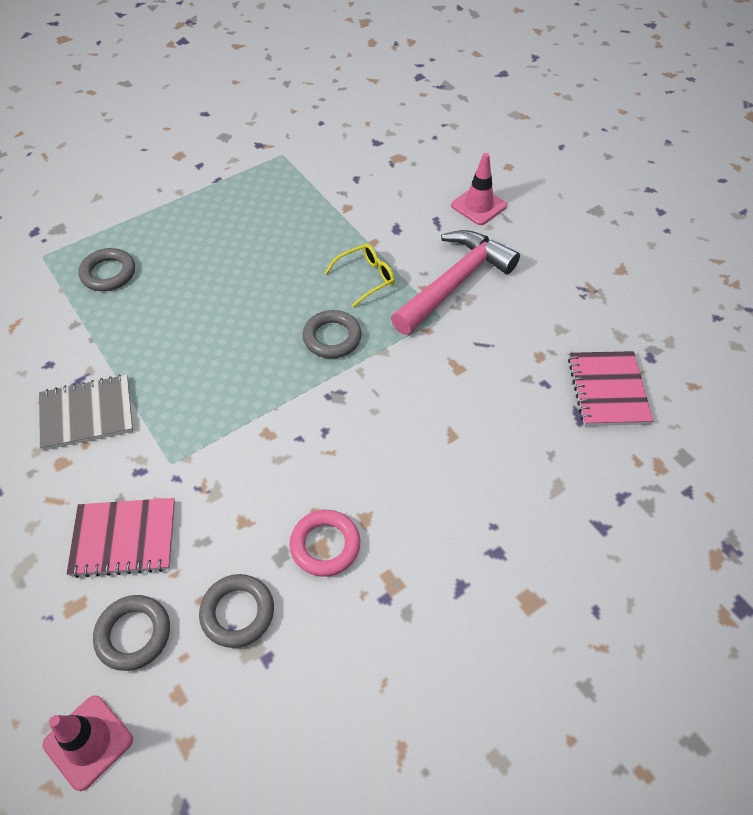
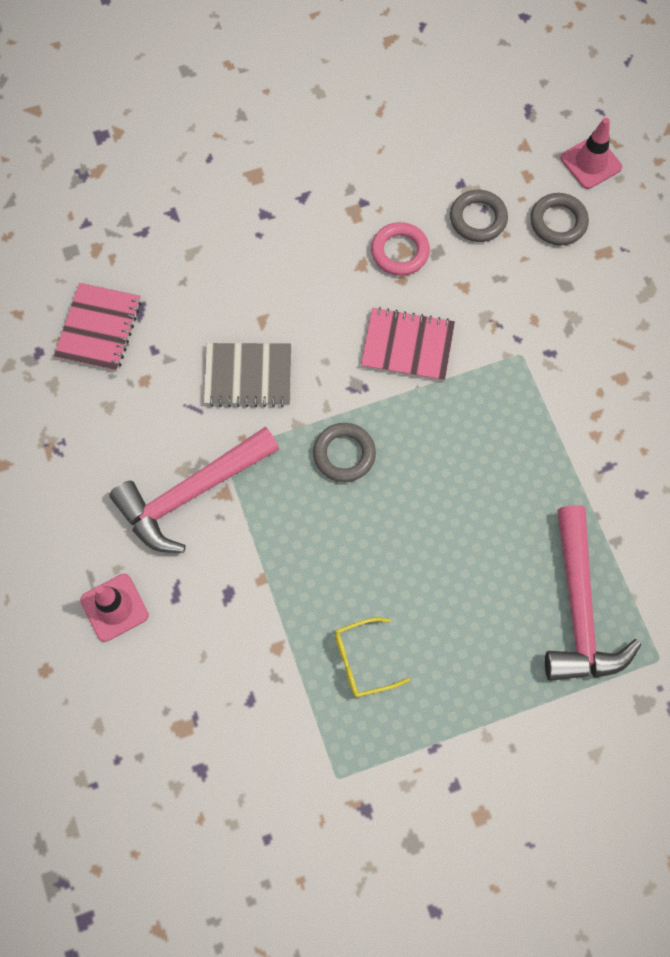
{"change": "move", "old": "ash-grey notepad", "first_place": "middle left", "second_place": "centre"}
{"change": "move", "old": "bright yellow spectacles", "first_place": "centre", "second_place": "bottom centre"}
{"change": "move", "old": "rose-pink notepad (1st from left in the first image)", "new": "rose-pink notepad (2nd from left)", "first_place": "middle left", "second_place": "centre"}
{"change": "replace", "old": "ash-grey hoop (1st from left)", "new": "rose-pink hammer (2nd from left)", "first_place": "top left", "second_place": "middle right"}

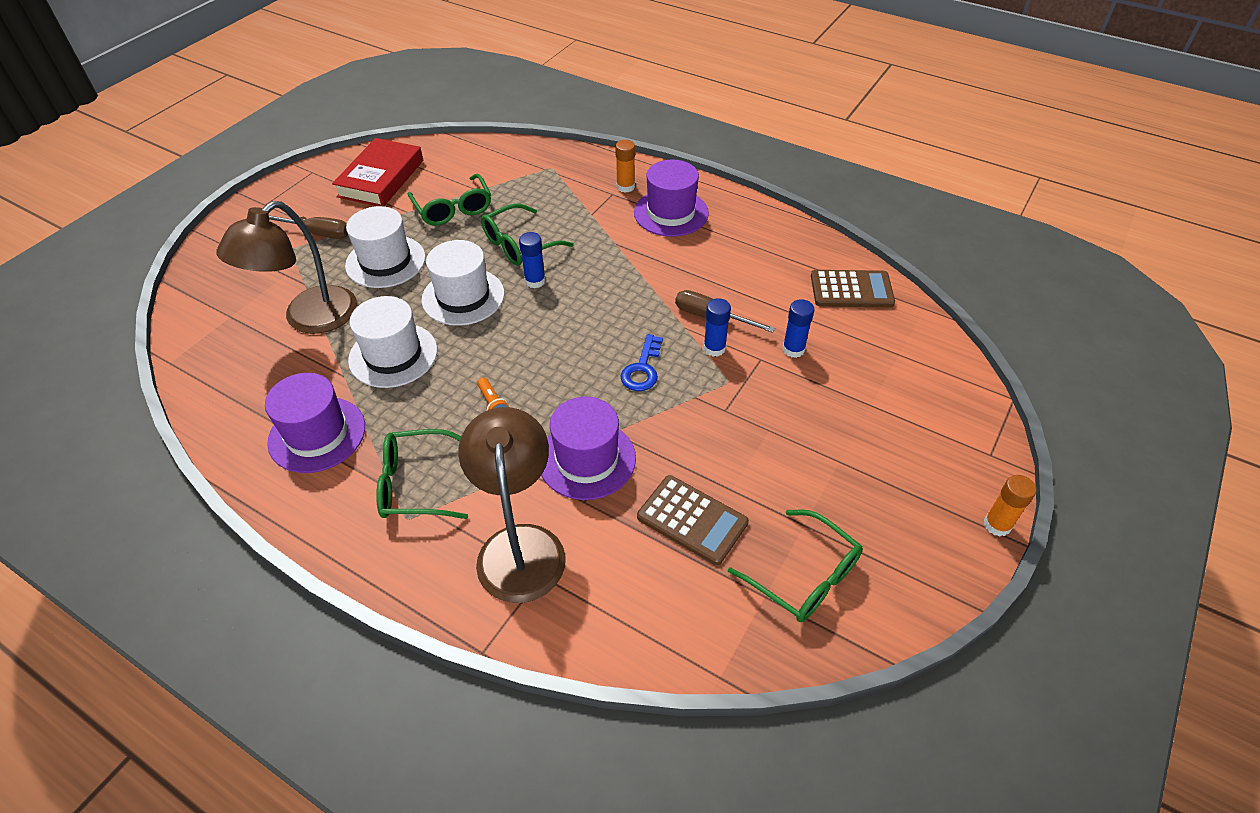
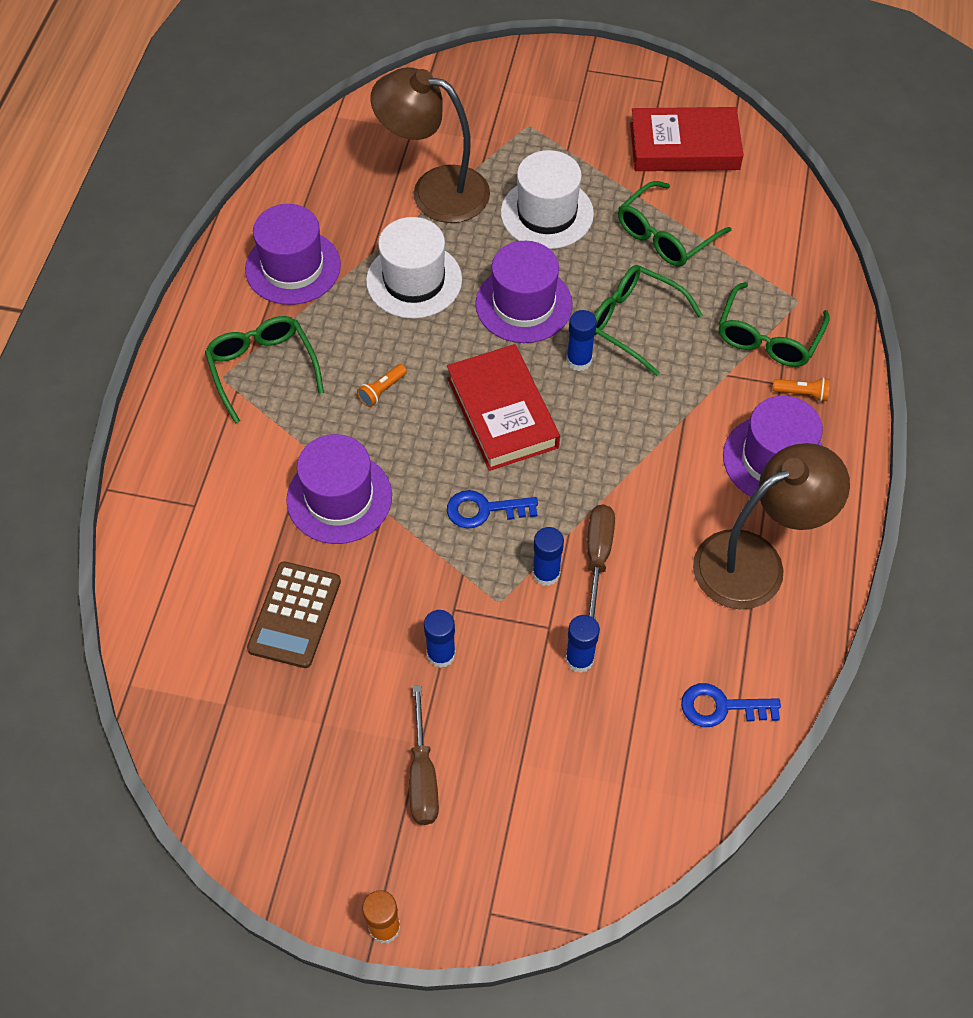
{"change": "move", "old": "russet flat screwdriver (1st from left)", "first_place": "top left", "second_place": "bottom centre"}
{"change": "insert", "new": "royal blue glue stick (1st from left)", "second_place": "centre"}
{"change": "insert", "new": "scarlet book (1st from left)", "second_place": "centre"}
{"change": "recolor", "old": "snow-white hat (3rd from left)", "new": "violet hat (3rd from left)", "first_place": "centre", "second_place": "top centre"}
{"change": "replace", "old": "russet calculator (2nd from left)", "new": "royal blue key (2nd from left)", "first_place": "middle right", "second_place": "bottom right"}
{"change": "move", "old": "russet lamp (2nd from left)", "first_place": "centre", "second_place": "middle right"}
{"change": "move", "old": "green spectacles (4th from left)", "first_place": "bottom centre", "second_place": "top right"}
{"change": "replace", "old": "orange-coloured glue stick (1st from left)", "new": "orange-coloured flashlight (2nd from left)", "first_place": "top centre", "second_place": "middle right"}

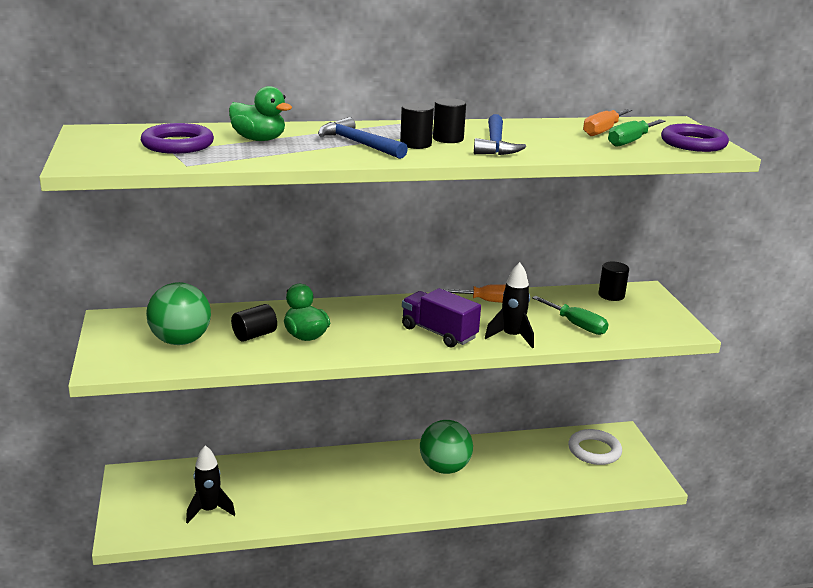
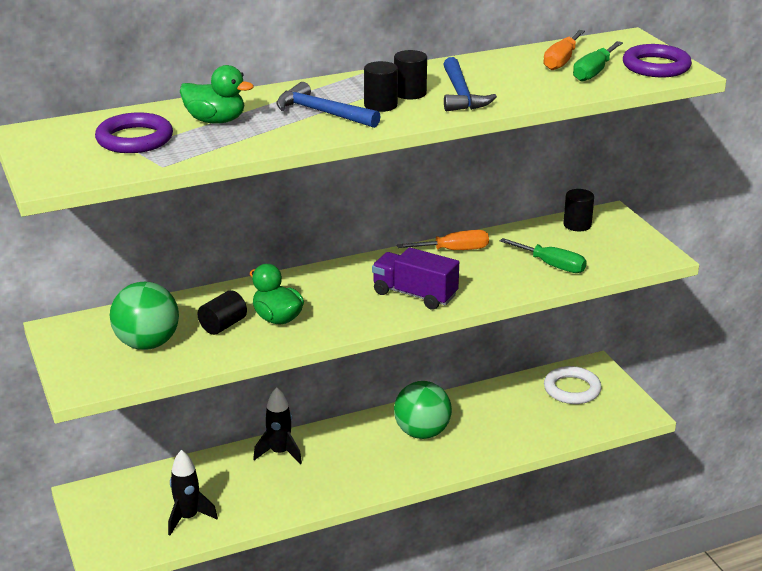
{"change": "move", "old": "black rocket (2nd from left)", "first_place": "centre", "second_place": "bottom centre"}

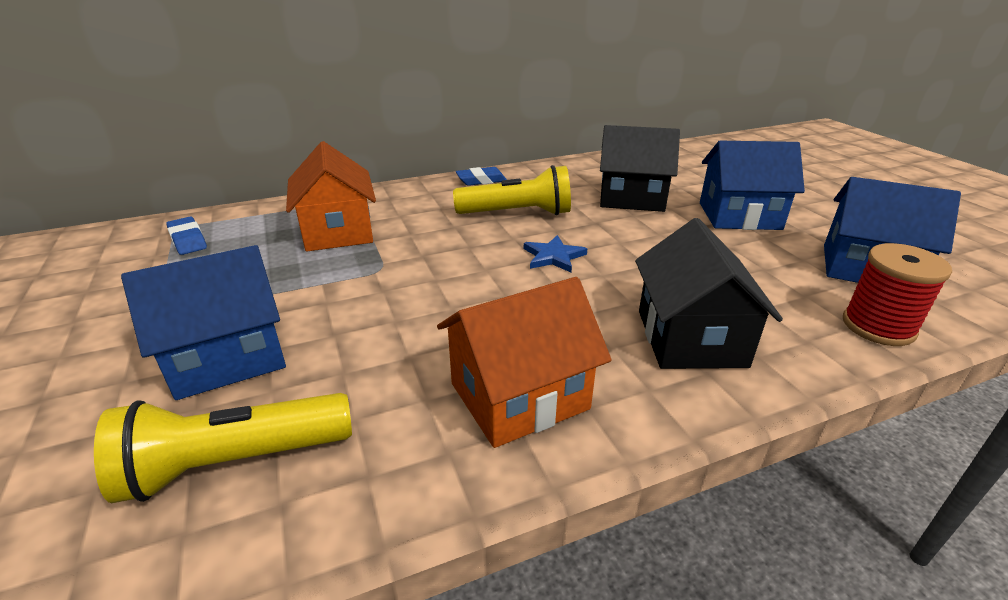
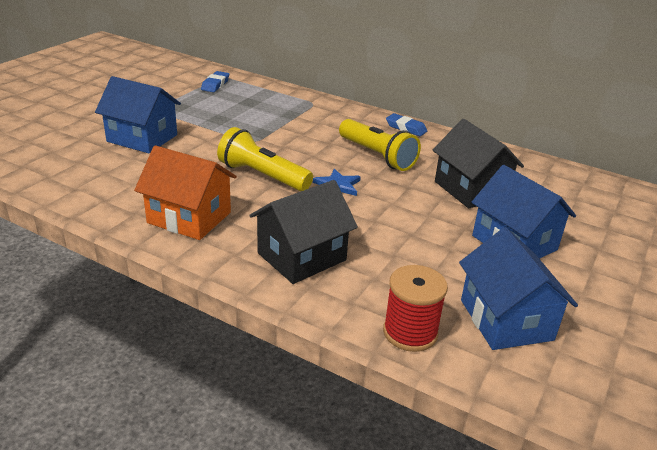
{"change": "move", "old": "bright yellow flashlight (1st from left)", "first_place": "bottom left", "second_place": "centre"}
{"change": "delete", "old": "orange-coloured house (1st from left)", "first_place": "top left"}

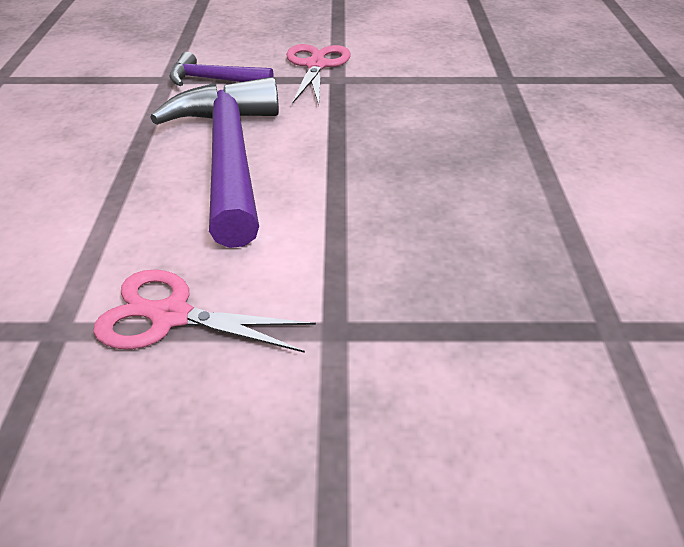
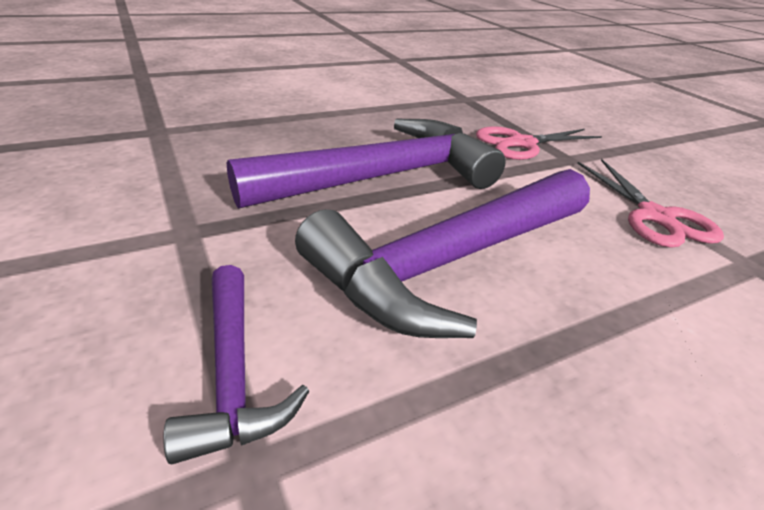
{"change": "insert", "new": "violet hammer (2nd from left)", "second_place": "top centre"}
{"change": "move", "old": "rose-pink shears (2nd from left in the first image)", "new": "rose-pink shears (1st from left)", "first_place": "top centre", "second_place": "top right"}

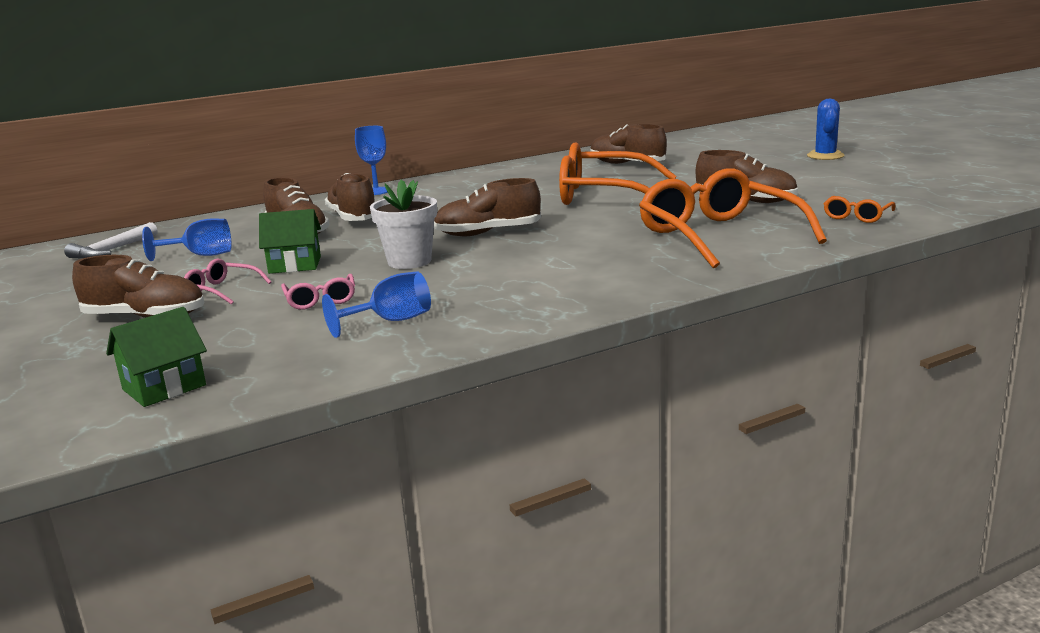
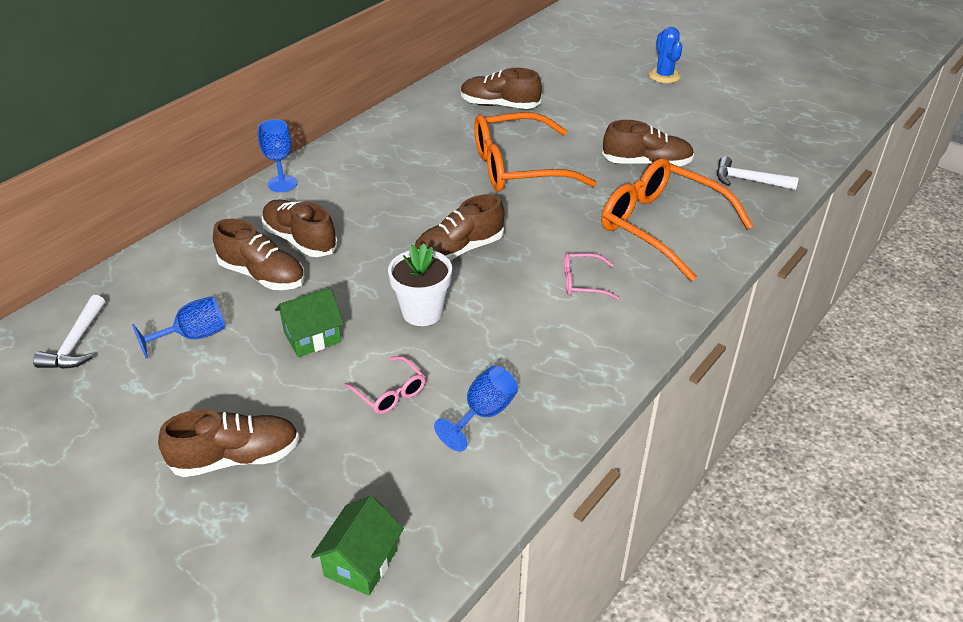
{"change": "move", "old": "rose-pink spectacles (1st from left in the first image)", "new": "rose-pink spectacles (2nd from left)", "first_place": "middle left", "second_place": "centre"}
{"change": "replace", "old": "orange-coloured spectacles (3rd from left)", "new": "snow-white hammer (2nd from left)", "first_place": "top right", "second_place": "top right"}

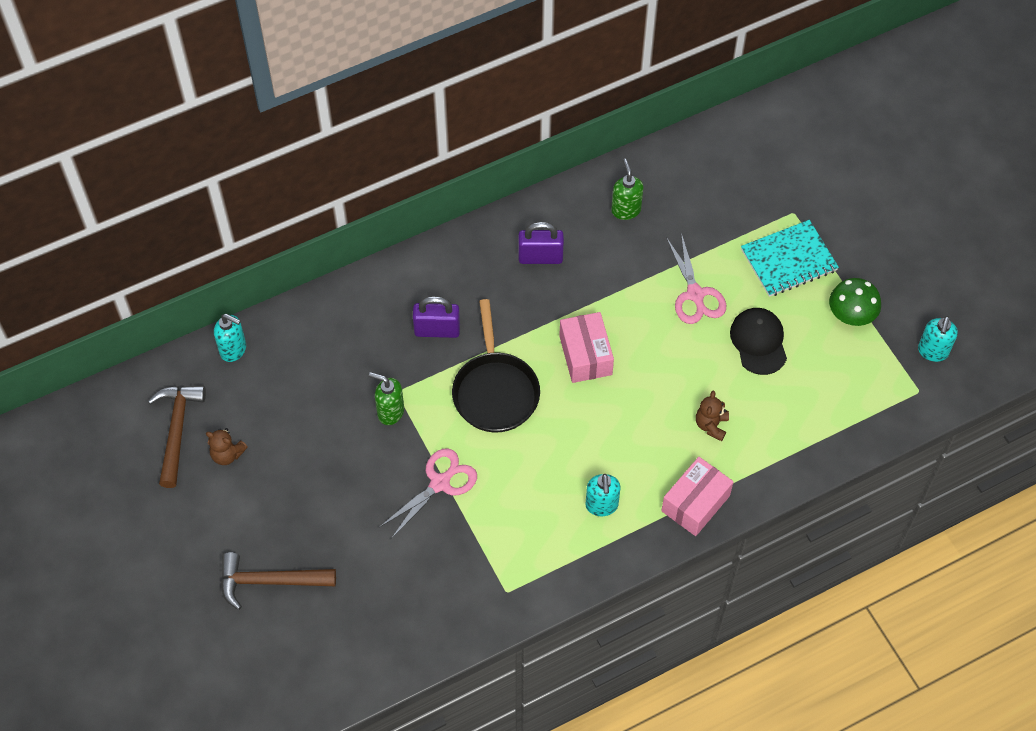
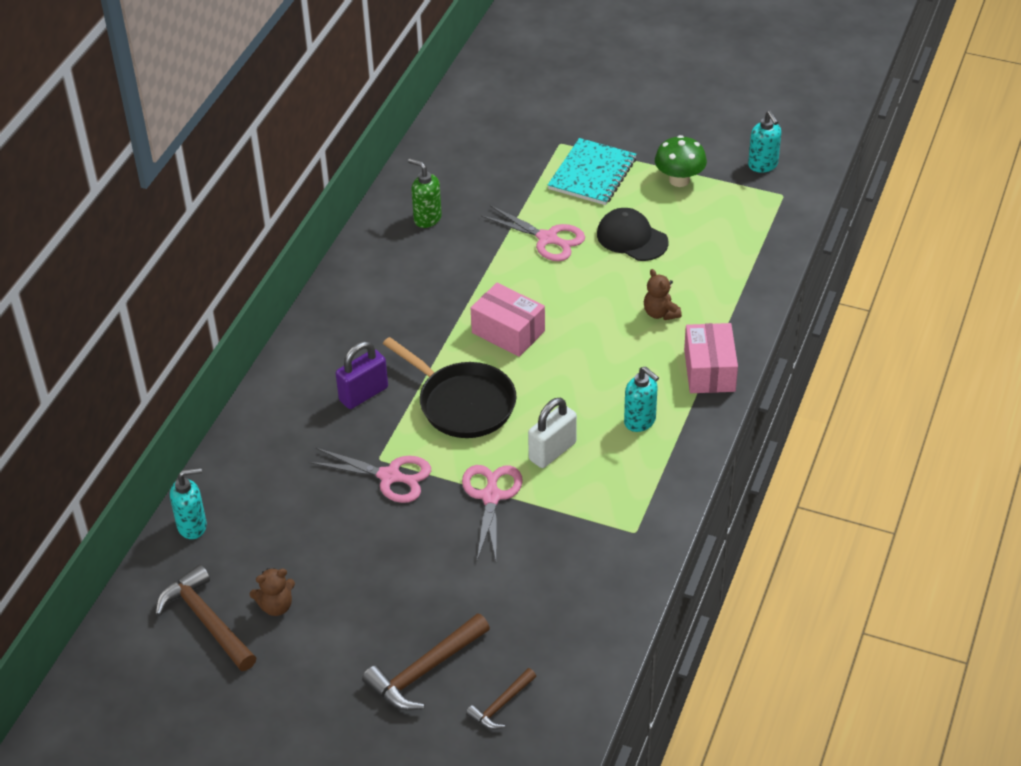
{"change": "replace", "old": "green pump bottle (1st from left)", "new": "rose-pink shears (1st from left)", "first_place": "centre", "second_place": "centre"}
{"change": "insert", "new": "russet hammer (3rd from left)", "second_place": "bottom centre"}
{"change": "insert", "new": "snow-white lock", "second_place": "centre"}
{"change": "delete", "old": "violet lock (2nd from left)", "first_place": "top centre"}

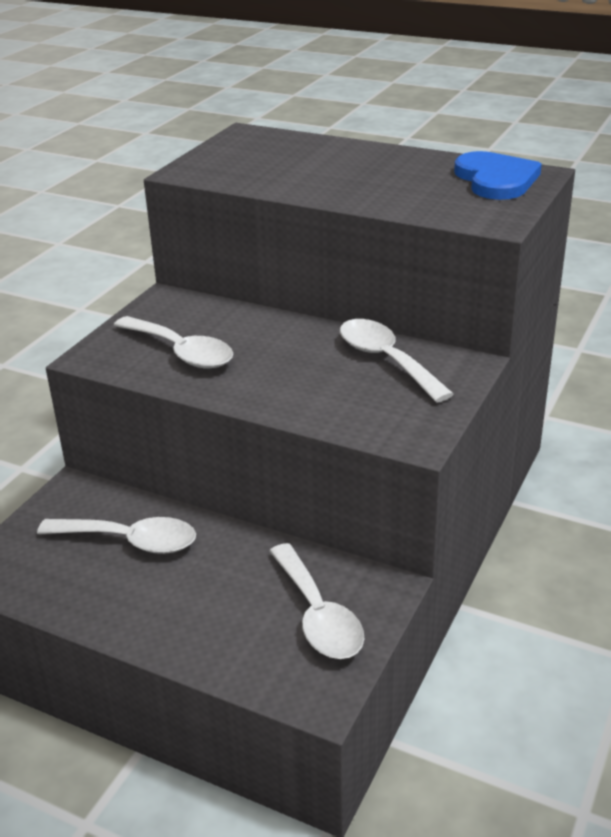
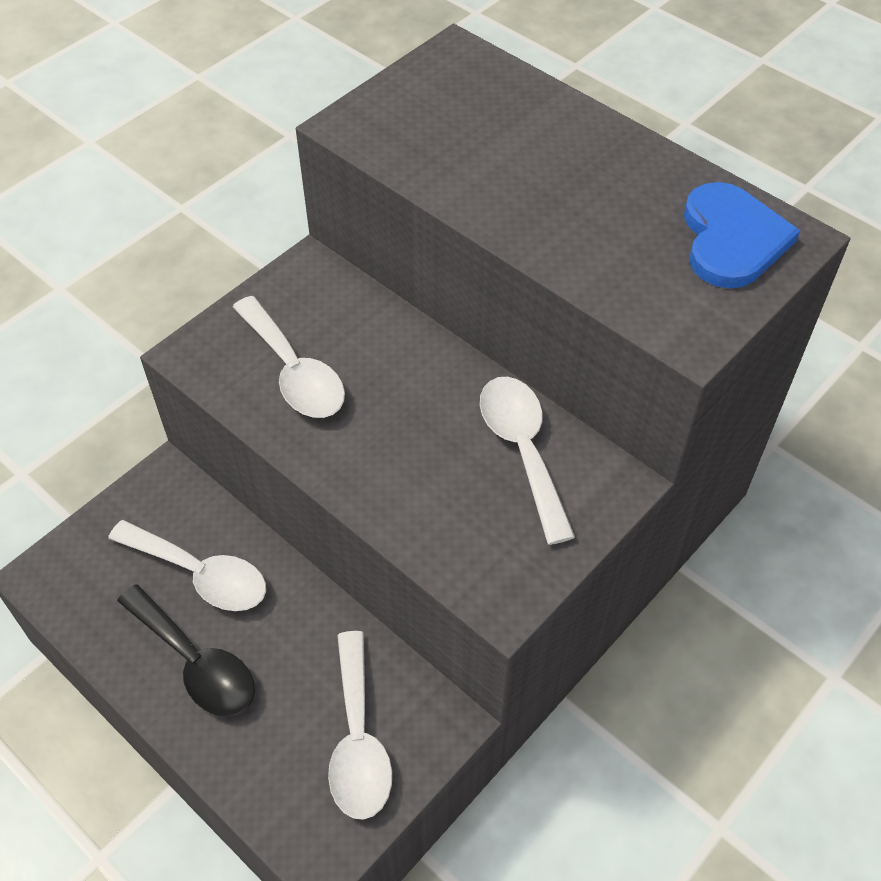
{"change": "insert", "new": "black spoon", "second_place": "bottom left"}

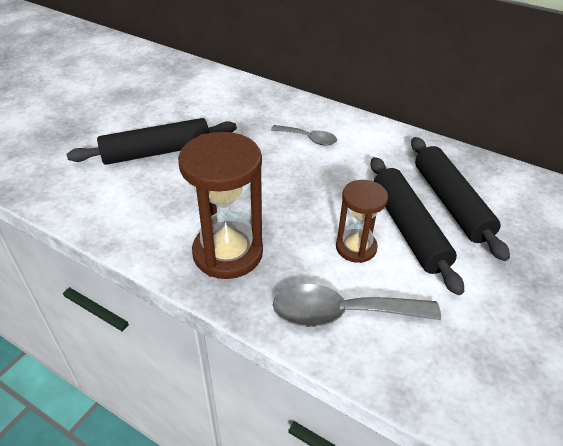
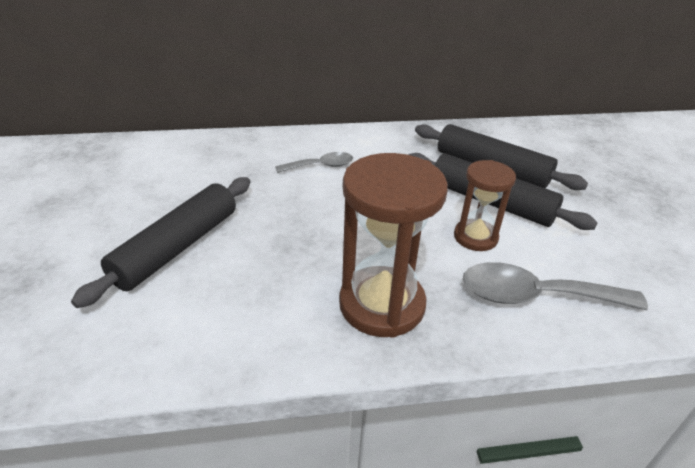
{"change": "rotate", "old": "ash-grey spoon (2nd from left)", "first_place": "bottom centre", "second_place": "middle right", "degrees": 45}

